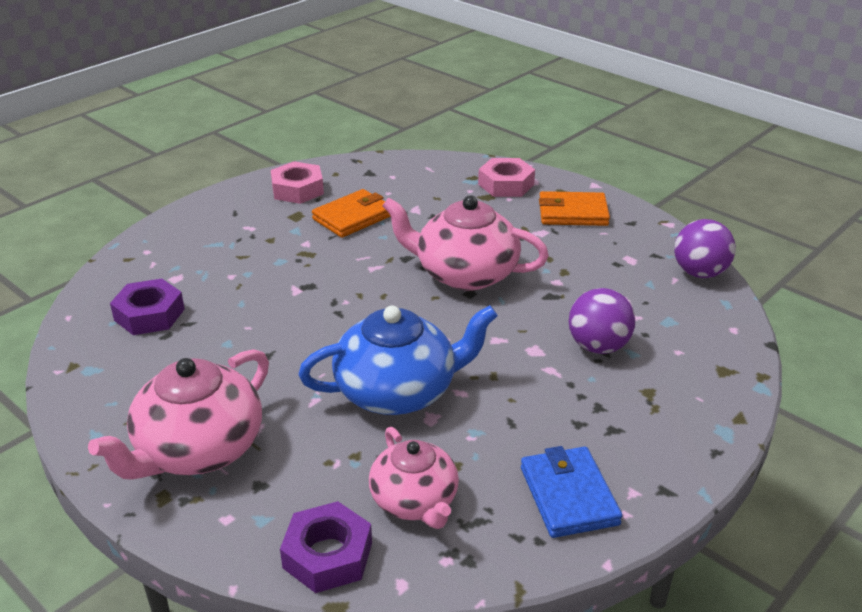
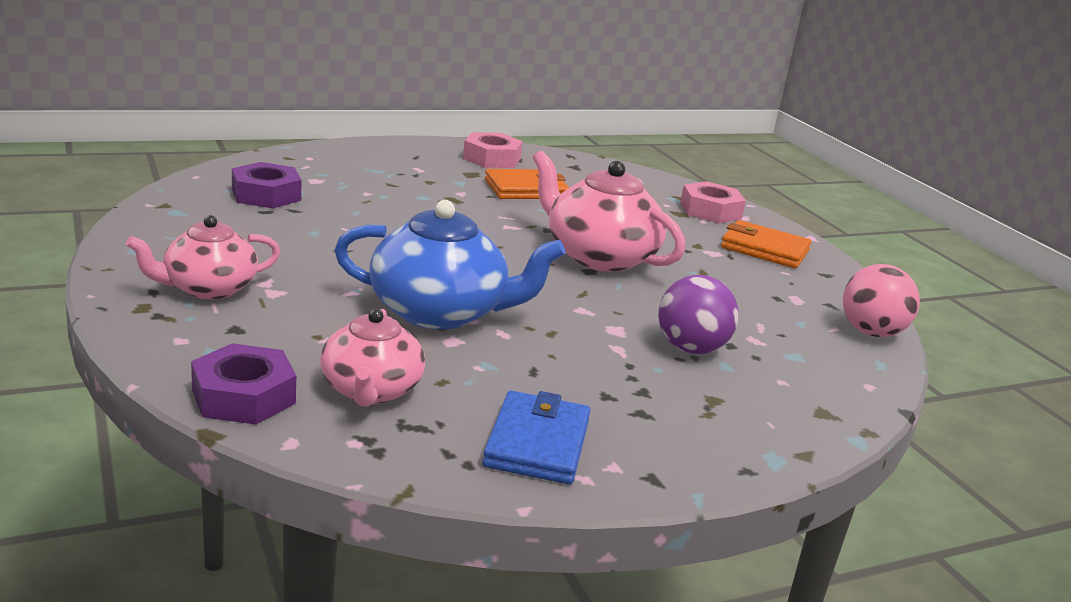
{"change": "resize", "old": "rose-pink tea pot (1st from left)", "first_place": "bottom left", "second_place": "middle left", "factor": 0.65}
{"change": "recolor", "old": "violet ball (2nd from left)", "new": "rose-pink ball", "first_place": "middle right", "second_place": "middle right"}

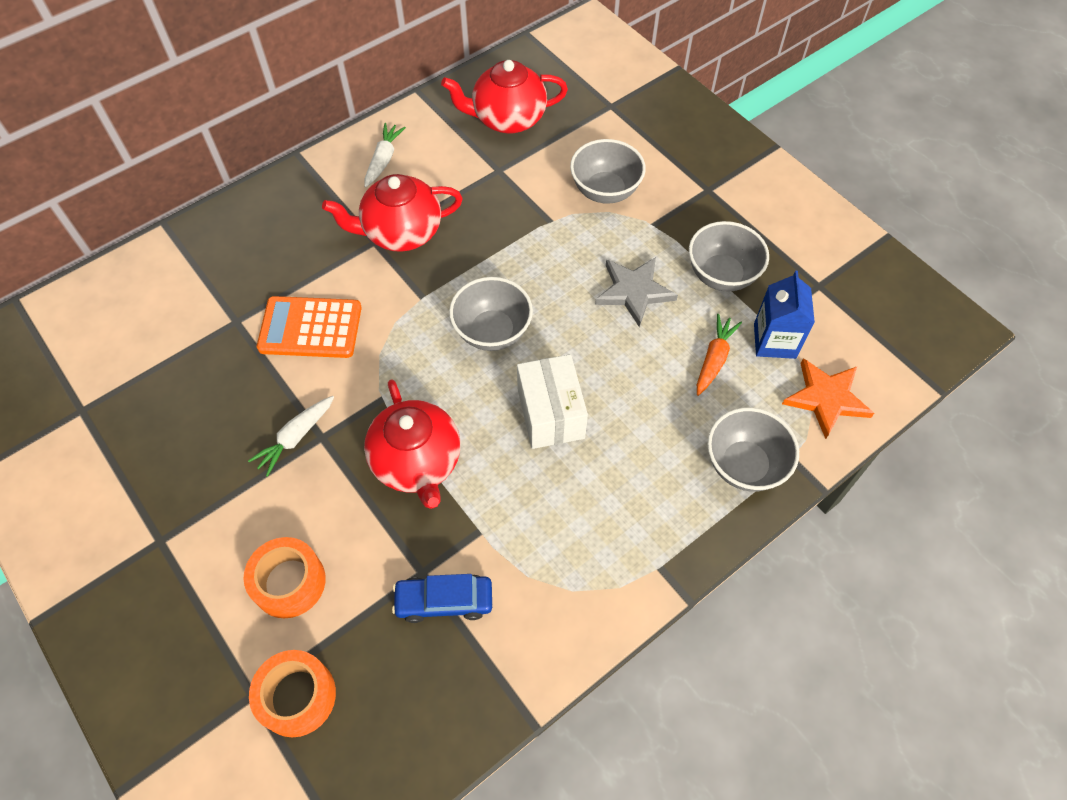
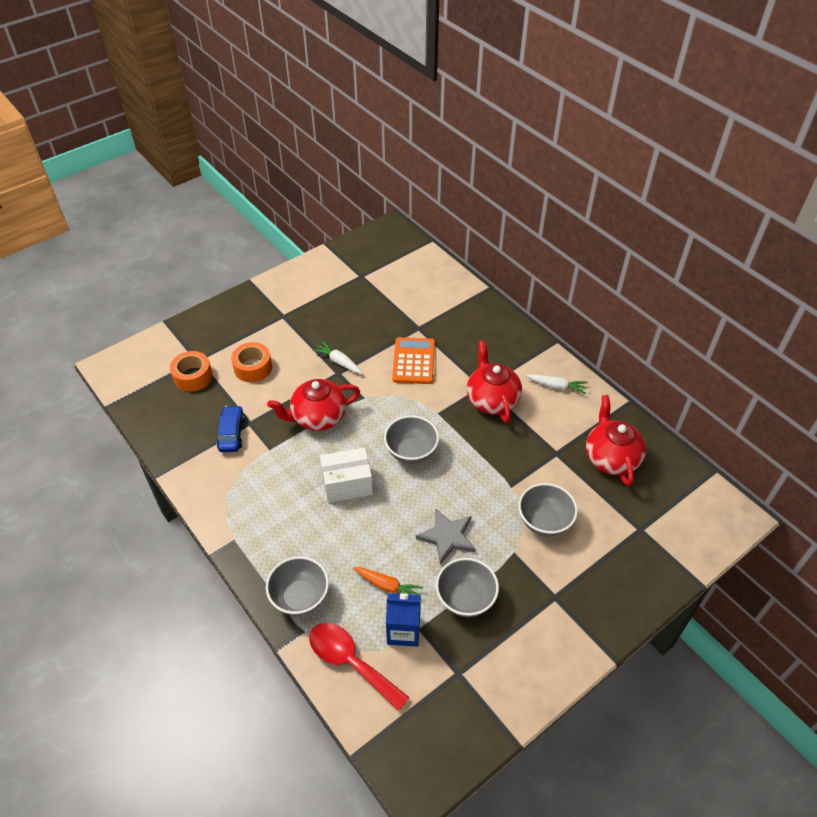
{"change": "replace", "old": "orange-coloured star", "new": "scarlet spoon", "first_place": "middle right", "second_place": "bottom centre"}

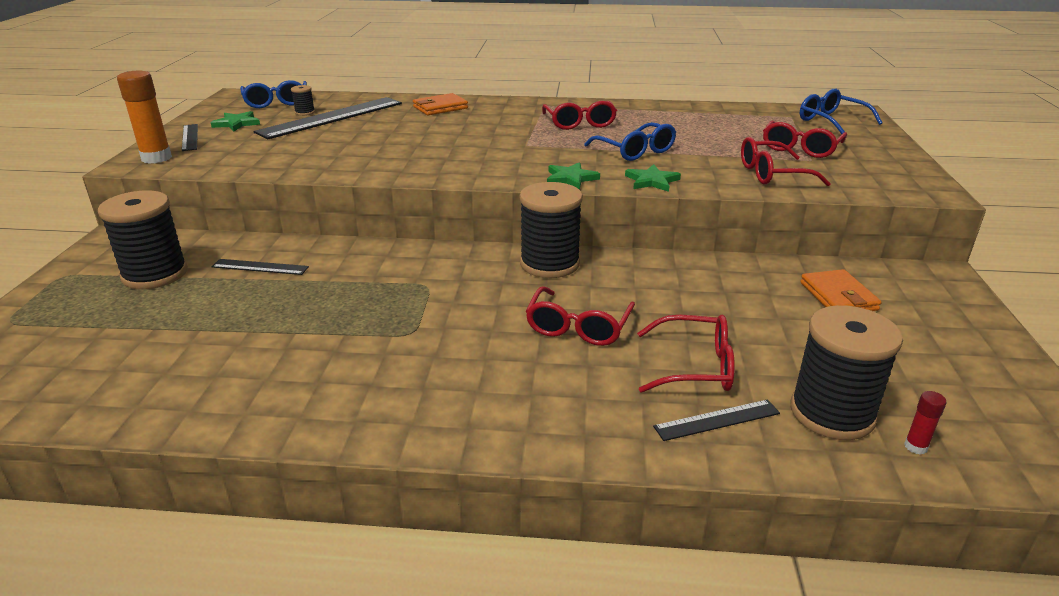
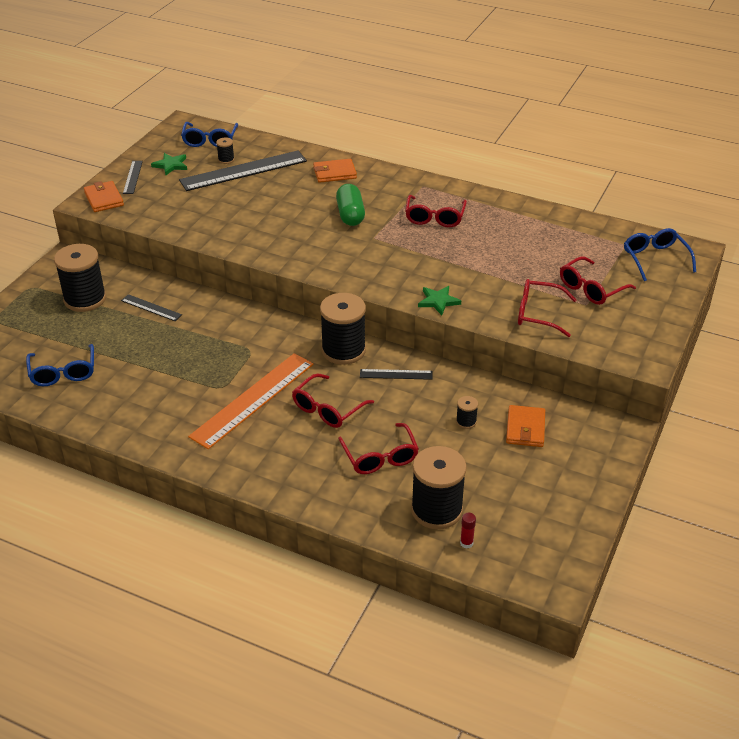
{"change": "move", "old": "royal blue spectacles (2nd from left in the first image)", "new": "royal blue spectacles (1st from left)", "first_place": "top centre", "second_place": "middle left"}
{"change": "replace", "old": "orange-coloured glue stick", "new": "orange-coloured billfold (1st from left)", "first_place": "top left", "second_place": "top left"}
{"change": "insert", "new": "orange-coloured measuring stick", "second_place": "centre"}
{"change": "insert", "new": "green pill", "second_place": "top centre"}
{"change": "rotate", "old": "scarlet spectacles (3rd from left in the first image)", "first_place": "centre", "second_place": "centre", "degrees": 45}
{"change": "move", "old": "black measuring stick (4th from left)", "first_place": "bottom right", "second_place": "centre"}
{"change": "insert", "new": "black reel of thread (5th from left)", "second_place": "centre"}
{"change": "delete", "old": "green star (2nd from left)", "first_place": "top centre"}

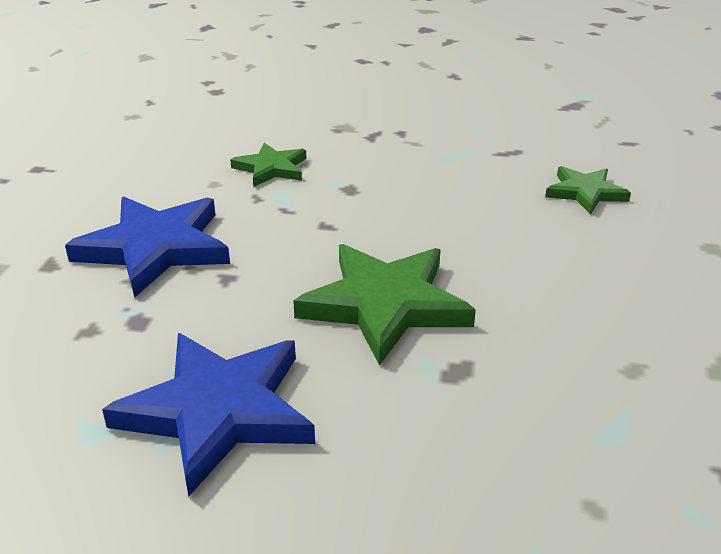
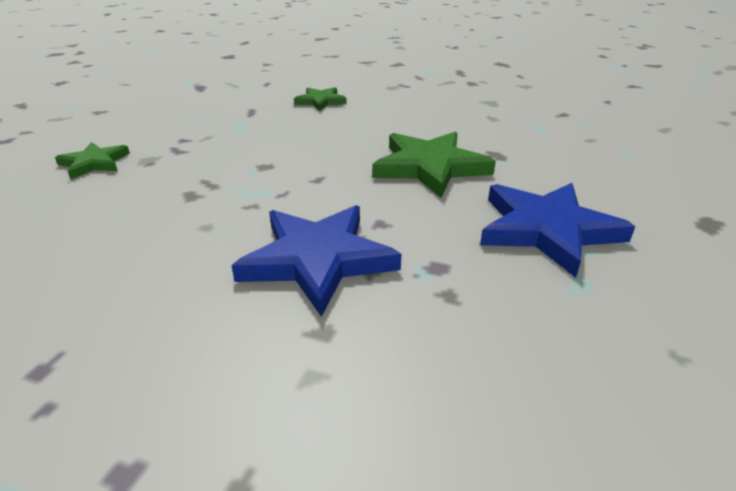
{"change": "move", "old": "green star (1st from left)", "first_place": "top centre", "second_place": "top left"}

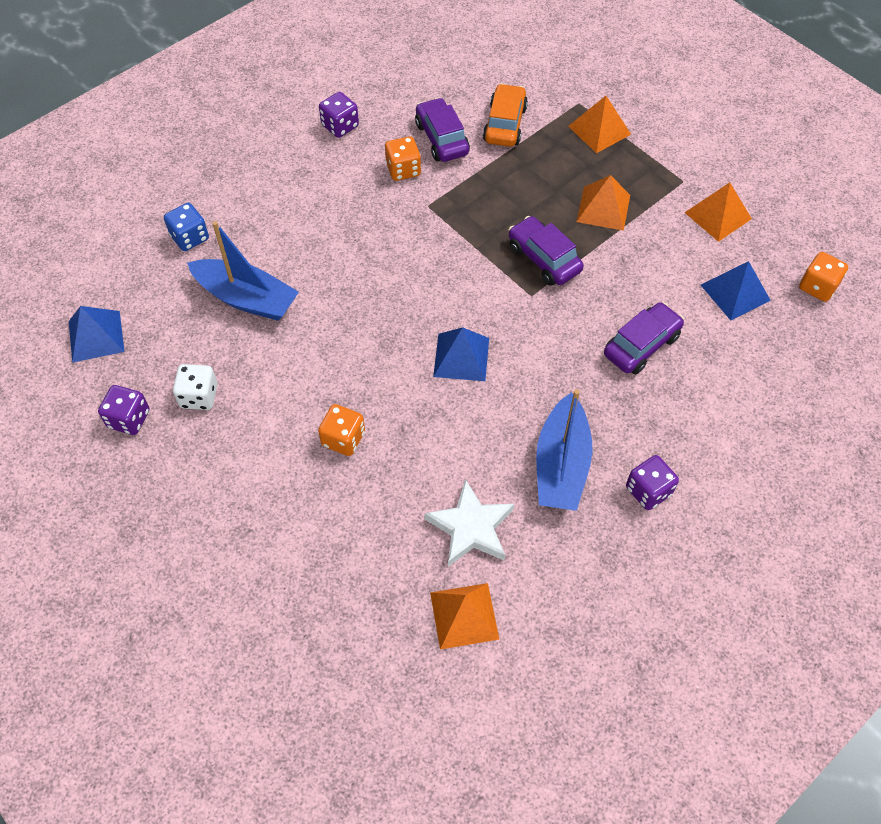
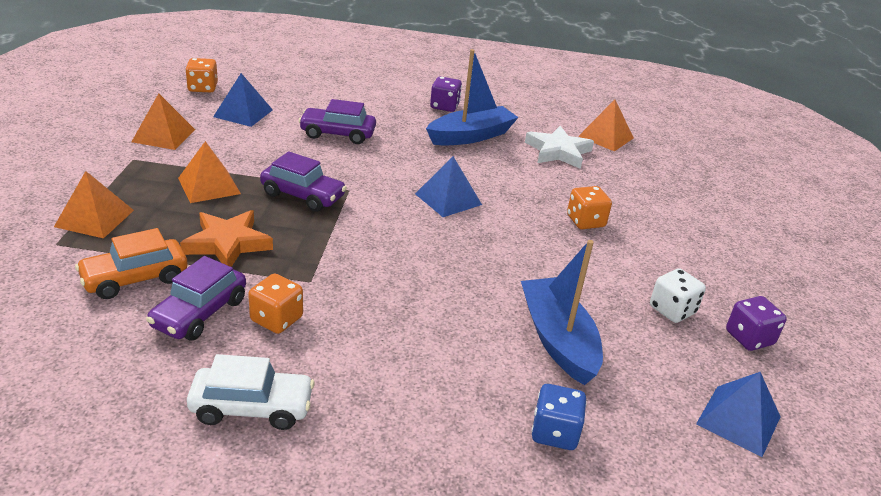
{"change": "insert", "new": "orange-coloured star", "second_place": "middle left"}
{"change": "replace", "old": "violet die (2nd from left)", "new": "snow-white toy car", "first_place": "top centre", "second_place": "bottom left"}
{"change": "rotate", "old": "violet toy car (2nd from left)", "first_place": "top centre", "second_place": "centre", "degrees": -75}

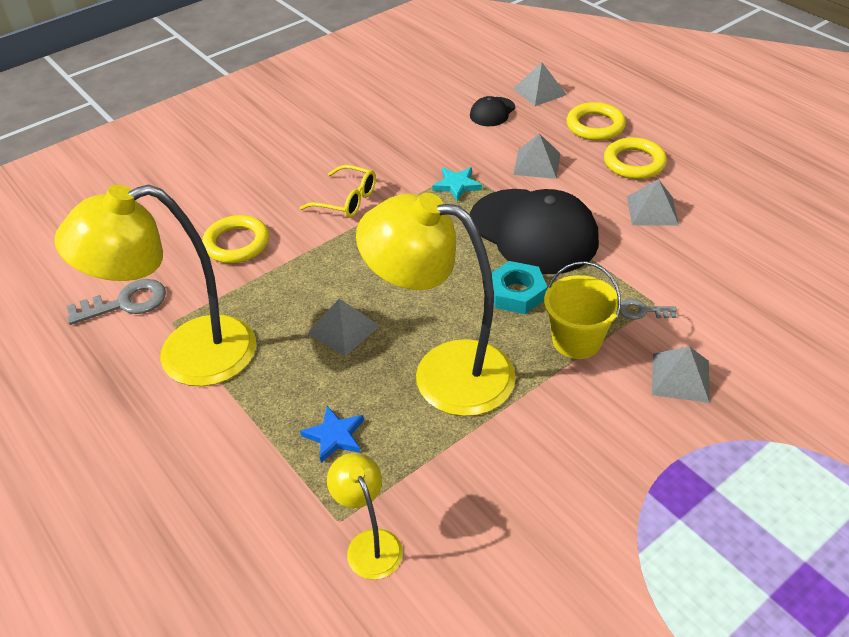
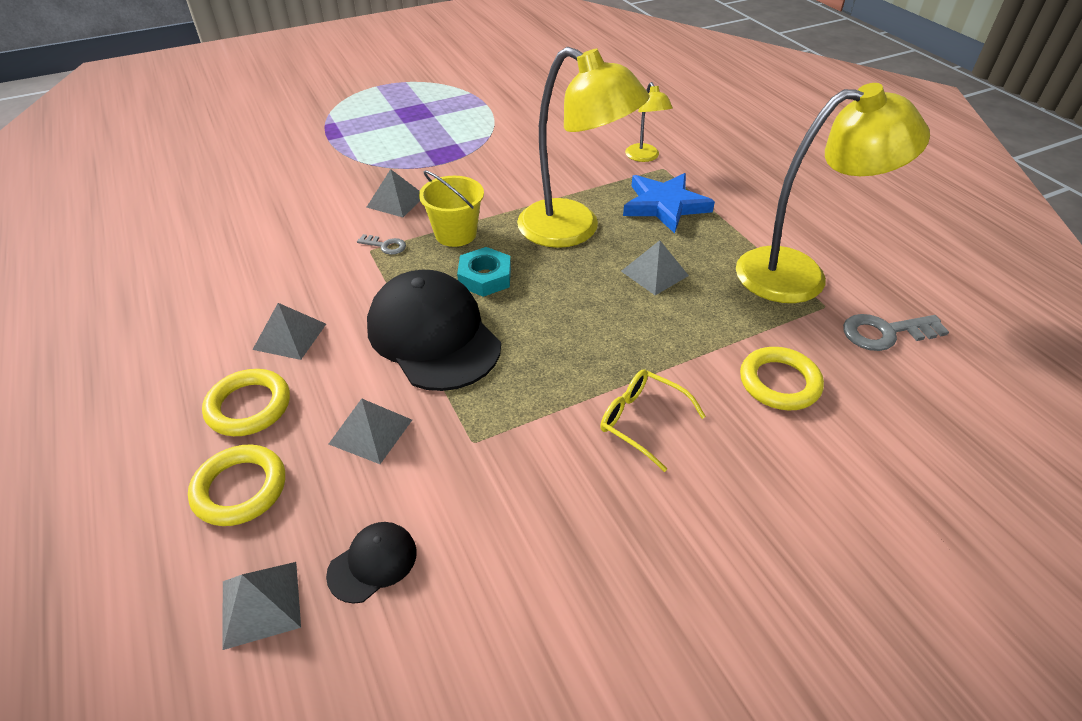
{"change": "resize", "old": "royal blue star", "first_place": "bottom centre", "second_place": "top centre", "factor": 1.87}
{"change": "delete", "old": "teal star", "first_place": "top centre"}

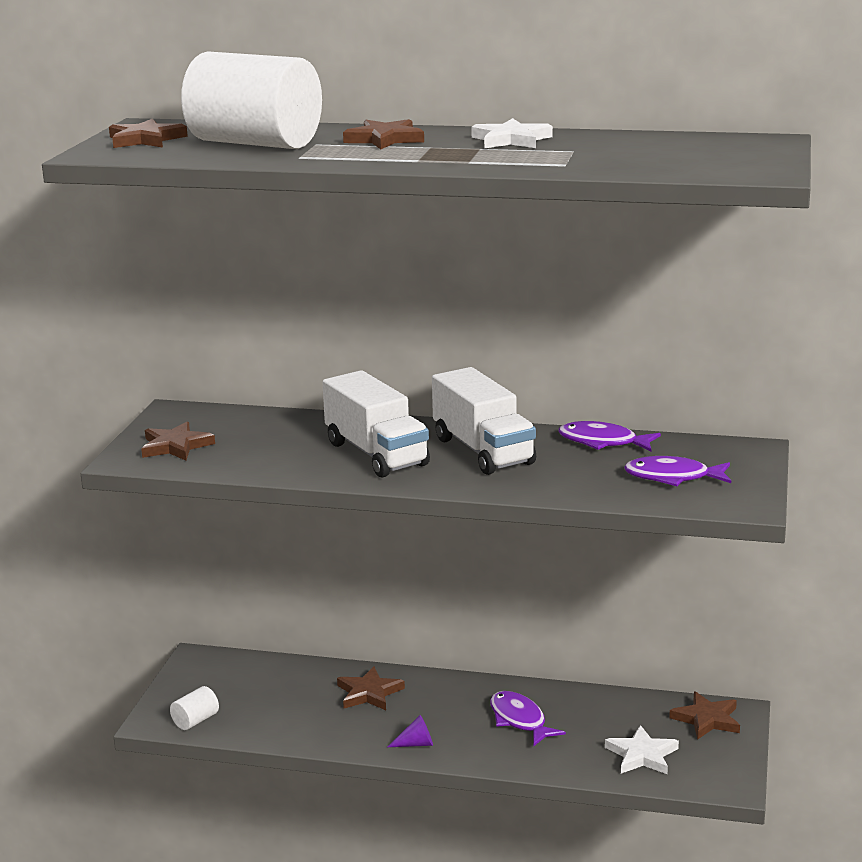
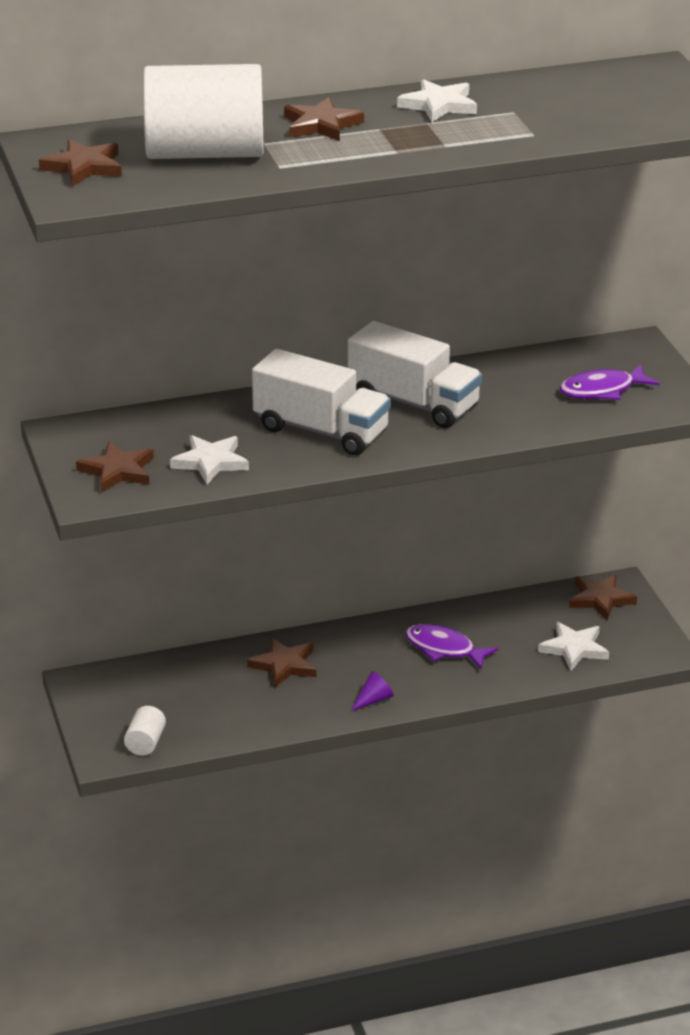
{"change": "insert", "new": "snow-white star (1st from left)", "second_place": "middle left"}
{"change": "delete", "old": "violet fish (2nd from left)", "first_place": "middle right"}

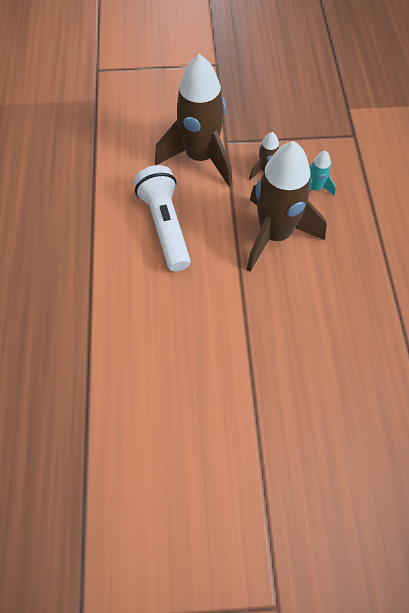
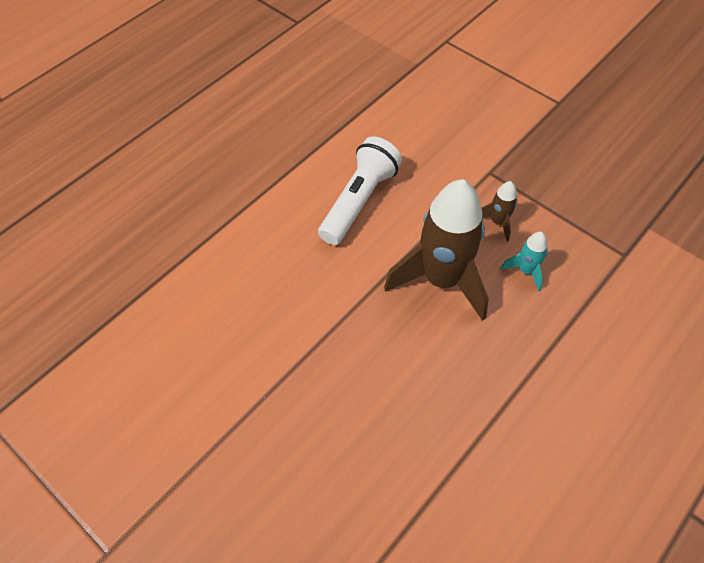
{"change": "delete", "old": "russet rocket (1st from left)", "first_place": "top centre"}

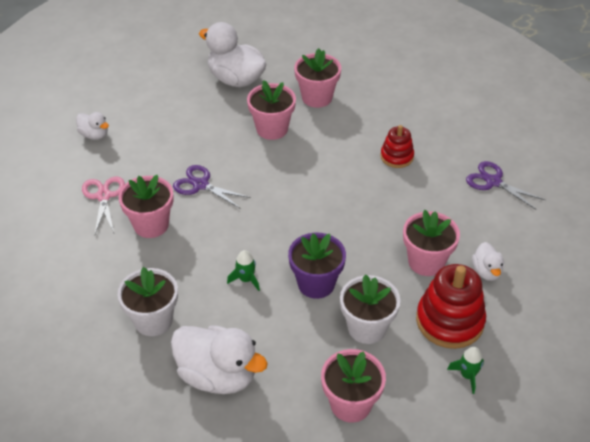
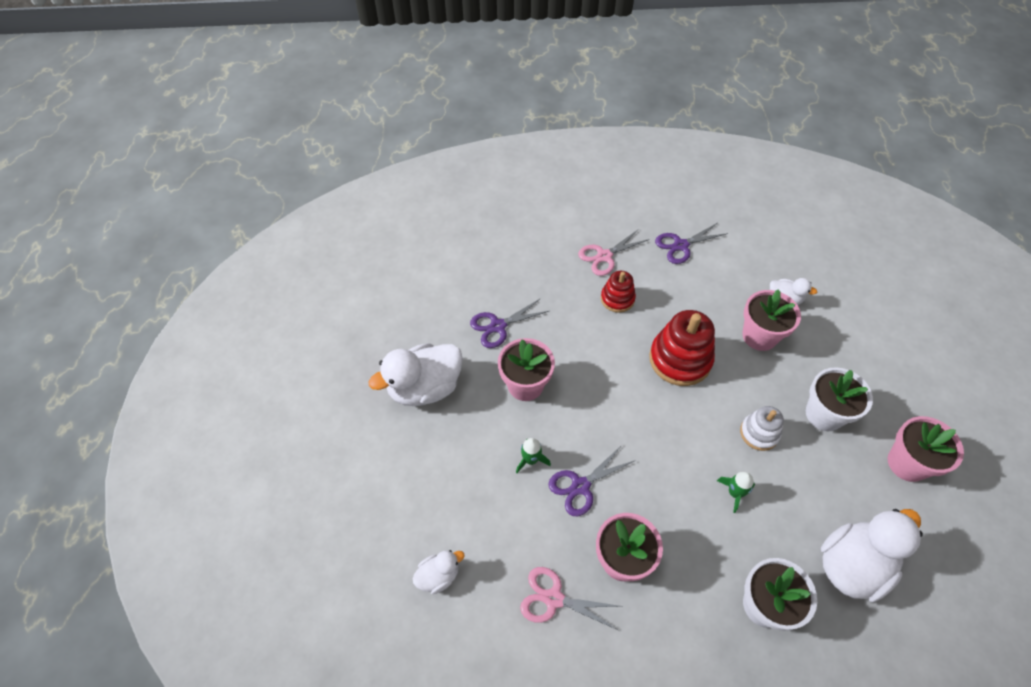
{"change": "replace", "old": "rose-pink potted plant (3rd from left)", "new": "violet shears (1st from left)", "first_place": "top centre", "second_place": "centre"}
{"change": "move", "old": "green rocket (2nd from left in the first image)", "new": "green rocket (1st from left)", "first_place": "bottom right", "second_place": "centre"}
{"change": "insert", "new": "rose-pink shears (2nd from left)", "second_place": "centre"}
{"change": "move", "old": "scarlet stacking rings (2nd from left)", "first_place": "bottom right", "second_place": "centre"}
{"change": "replace", "old": "violet potted plant", "new": "snow-white stacking rings", "first_place": "centre", "second_place": "middle right"}

